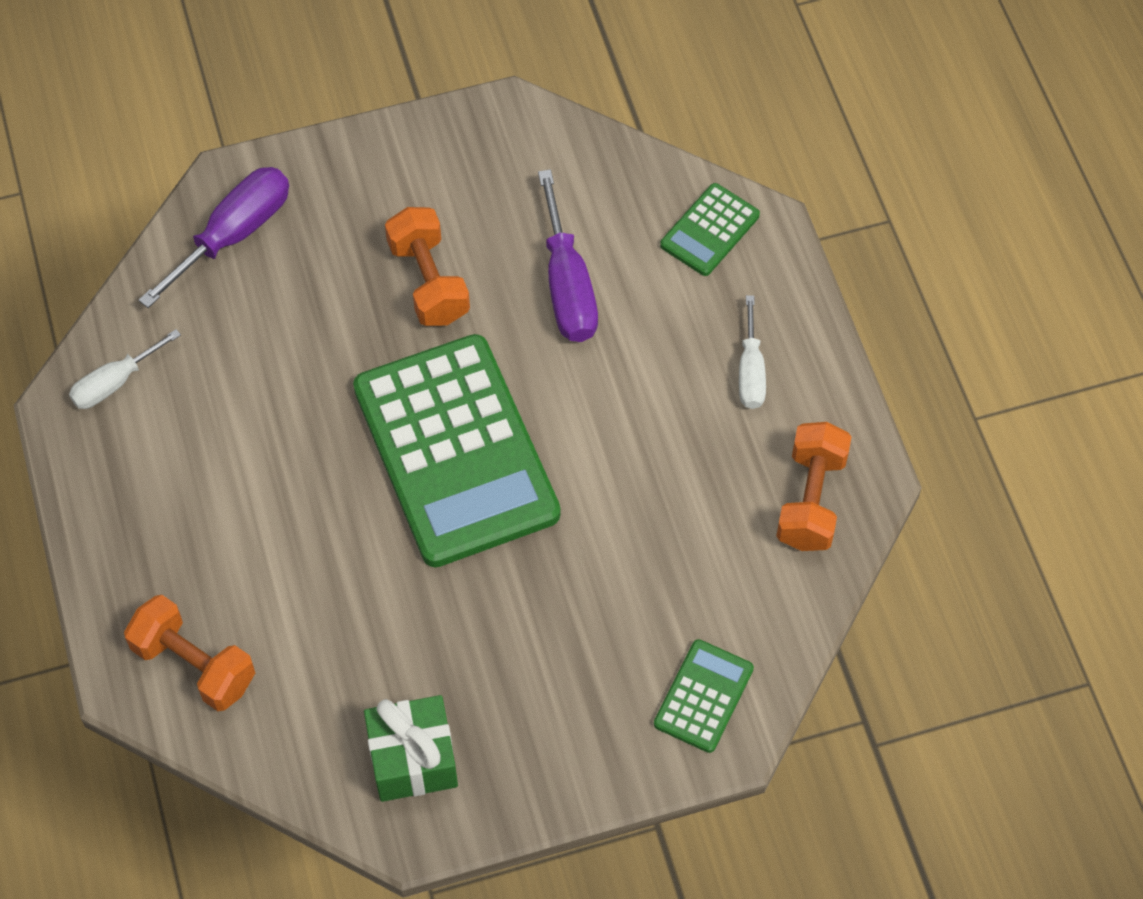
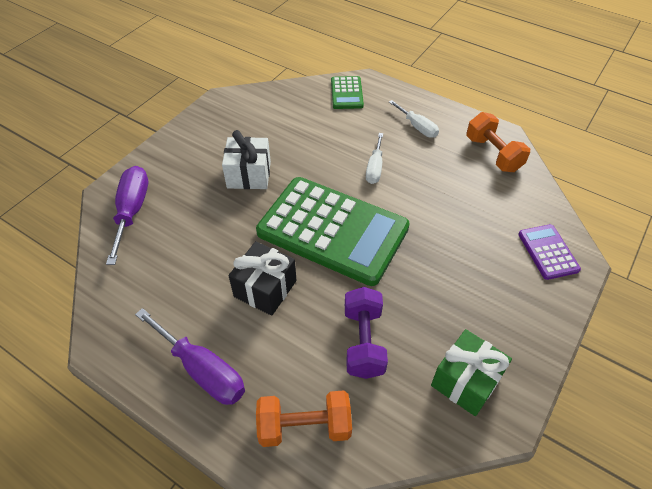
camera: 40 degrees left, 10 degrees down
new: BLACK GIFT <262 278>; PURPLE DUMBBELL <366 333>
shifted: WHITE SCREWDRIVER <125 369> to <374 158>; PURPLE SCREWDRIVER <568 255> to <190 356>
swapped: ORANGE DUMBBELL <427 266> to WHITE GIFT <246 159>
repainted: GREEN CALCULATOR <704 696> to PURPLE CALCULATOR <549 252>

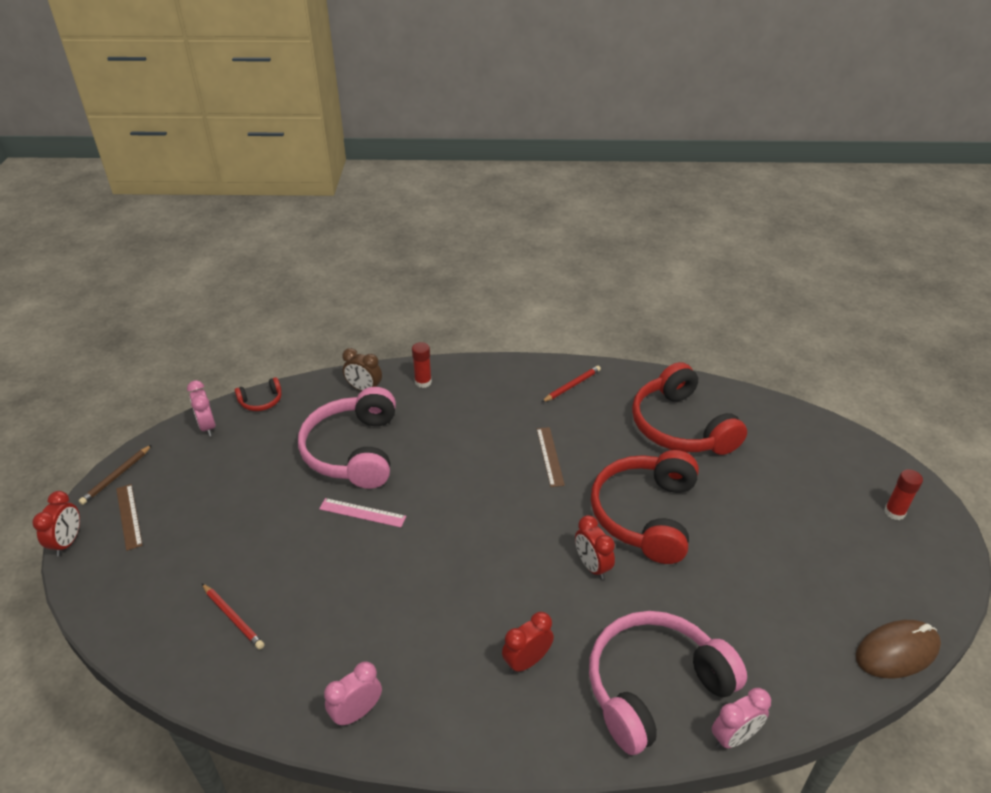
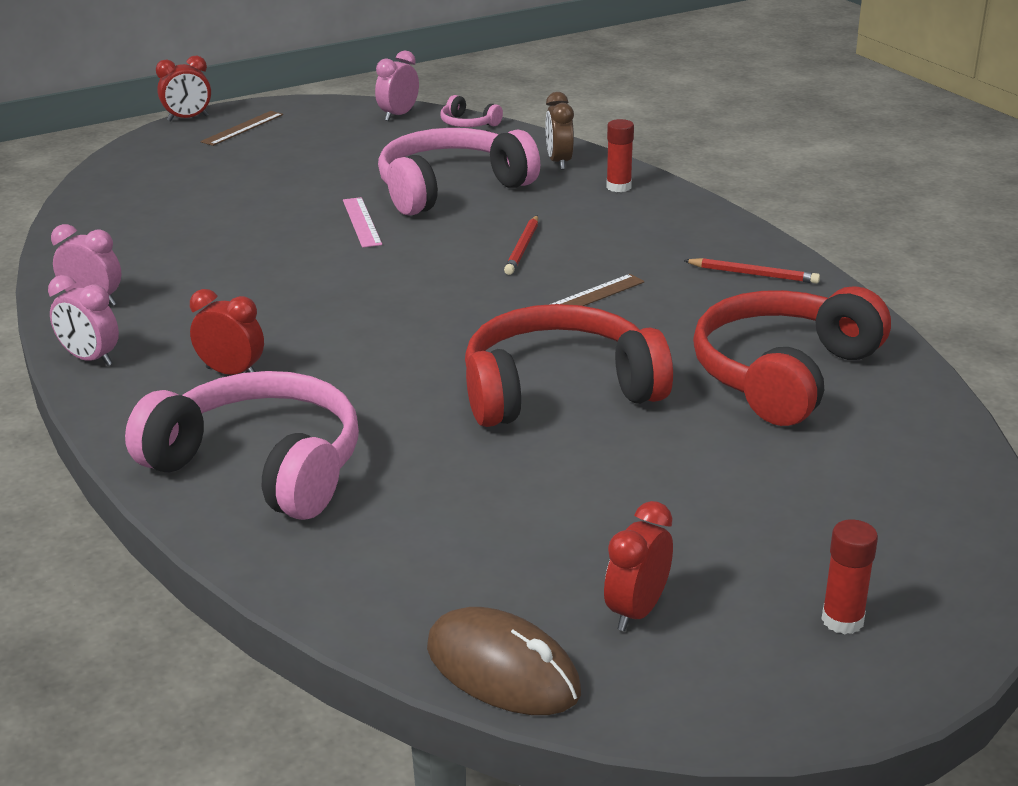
camera: 60 degrees right, 10 degrees down
gone: BROWN PENCIL <115 475>
shifted: RED PENCIL <233 616> to <521 245>; RED CLOCK <595 547> to <638 566>; PINK CLOCK <741 718> to <83 320>
repainted: RED HEADPHONES <258 394> to PINK HEADPHONES <471 111>

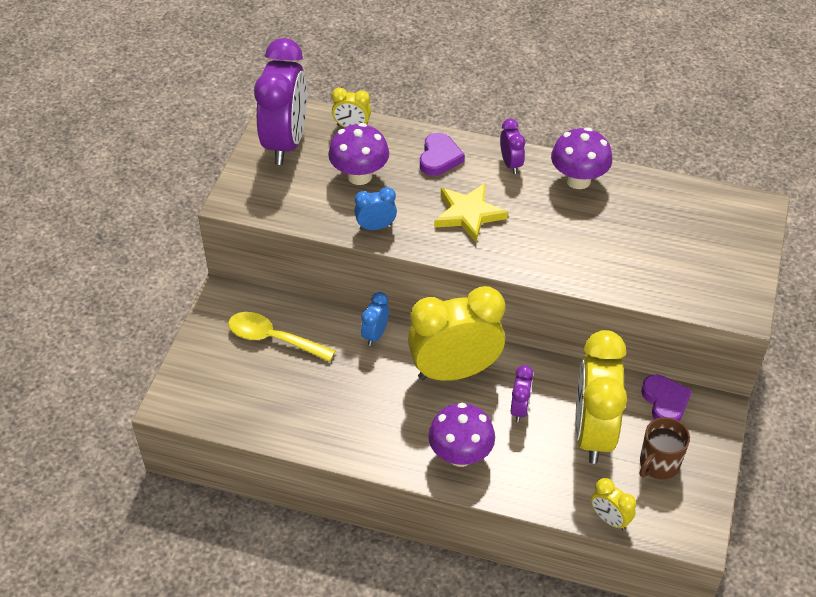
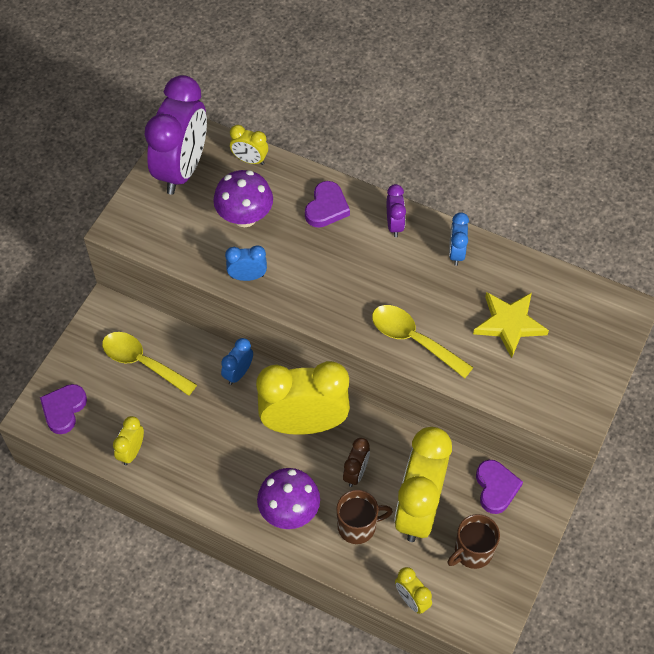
camera: 10 degrees right, 10 degrees up
new: PURPLE HEART <63 409>; YELLOW CLOCK <128 440>; BROWN MUG <365 517>; YELLOW SPOON <423 341>
shifted: YELLOW STAR <471 212> to <511 325>
swapped: PURPLE MUSHROOM <581 158> to BLUE CLOCK <459 239>
repainted: PURPLE CLOCK <522 393> to BROWN CLOCK <356 462>

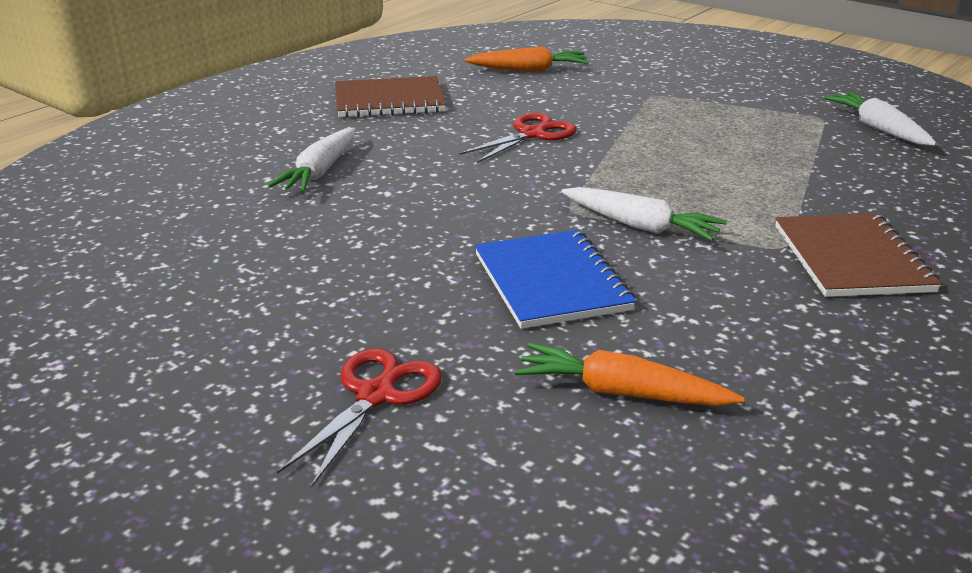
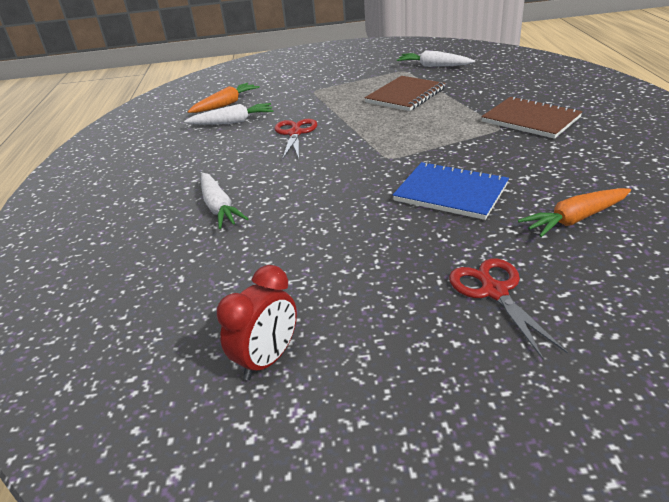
camera: 40 degrees left, 5 degrees up
new: RED CLOCK <257 322>
shifted: BROWN NOTEBOOK <390 97> to <405 93>; WHITE CARROT <644 214> to <229 114>

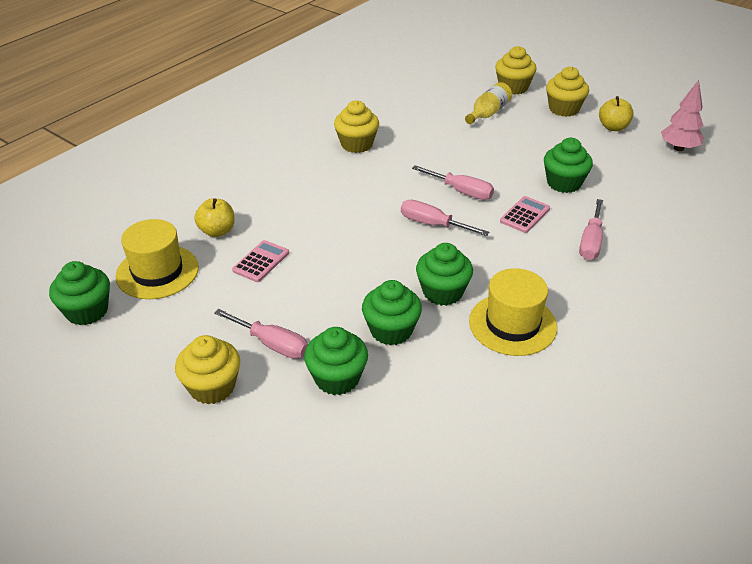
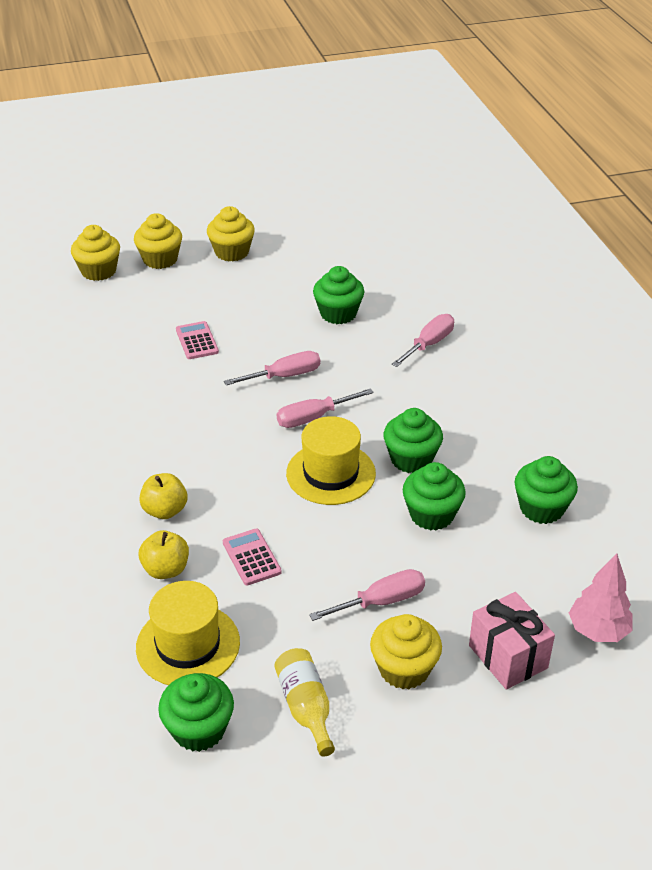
camera: 55 degrees left, 0 degrees up
new: PINK GIFT <512 640>
shifted: GREEN CUPCAKE <336 361> to <546 490>; YELLOW CUPCAKE <356 126> to <95 253>; YELLOW BOTTLE <488 103> to <304 702>; YELLOW HAT <513 312> to <331 460>; PINK CALCULATOR <525 214> to <197 340>; YELLOW APPLE <616 113> to <163 496>; PINK TREE <682 115> to <600 597>
rotated: PINK SCREWDRIVER <591 229> = <422 340> 105 degrees counterclockwise

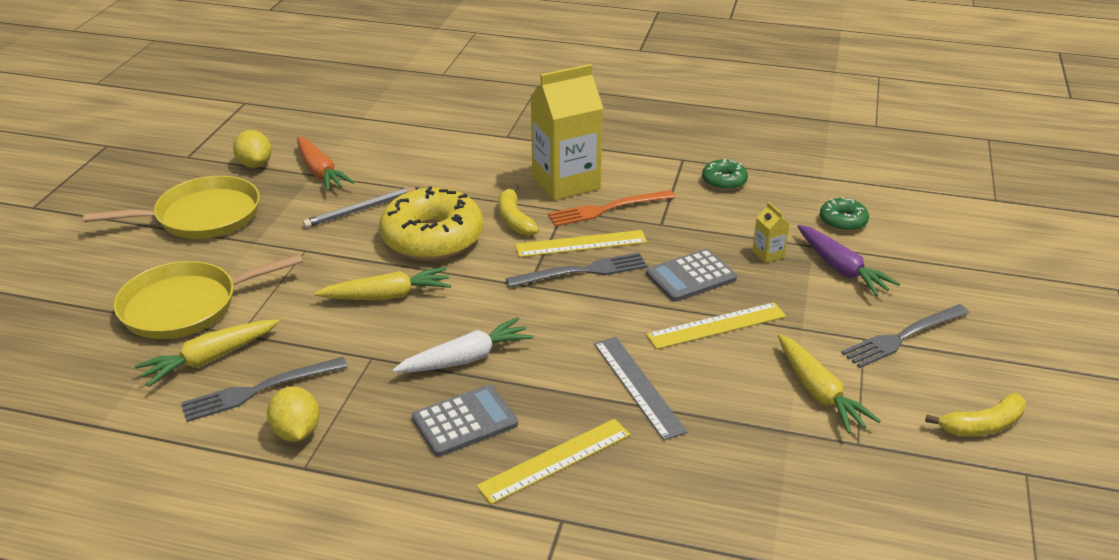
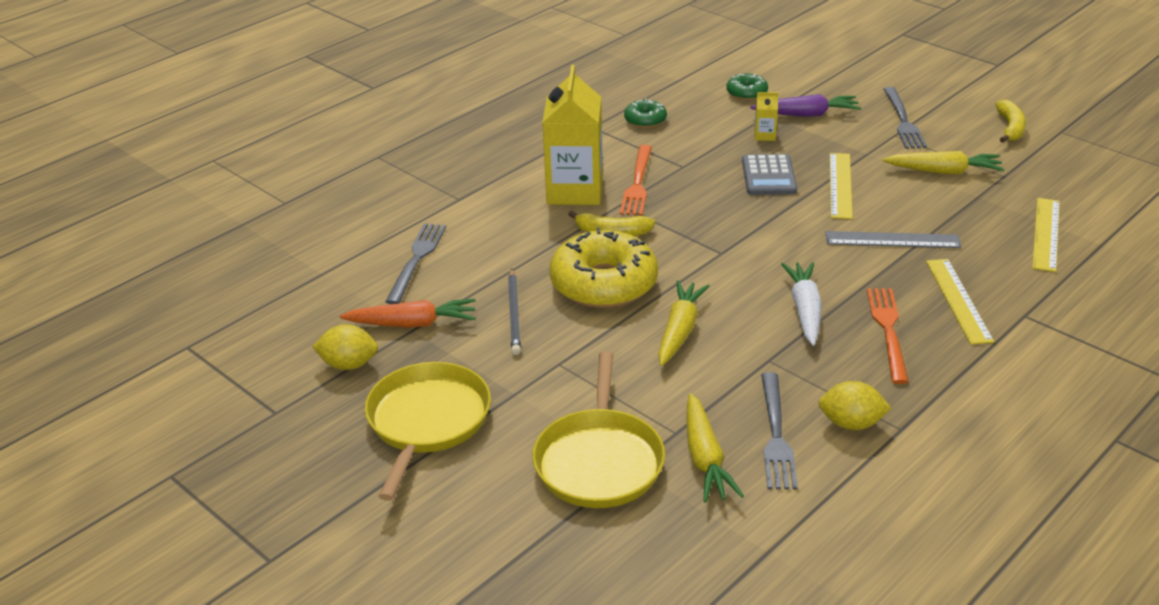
camera: 60 degrees left, 0 degrees up
shifted: GREY FORK <577 270> to <415 263>; YELLOW RULER <581 243> to <1046 235>
swapped: GREY CALCULATOR <465 421> to ORANGE FORK <888 336>

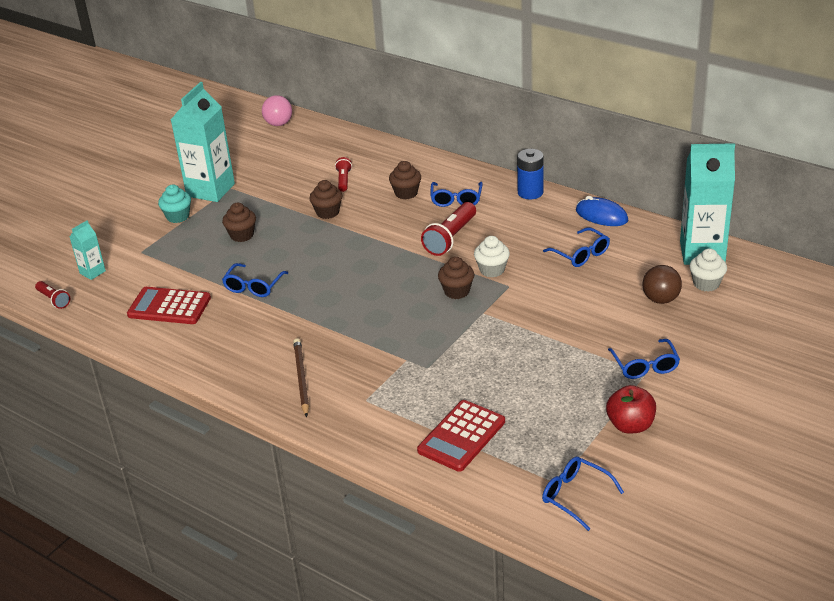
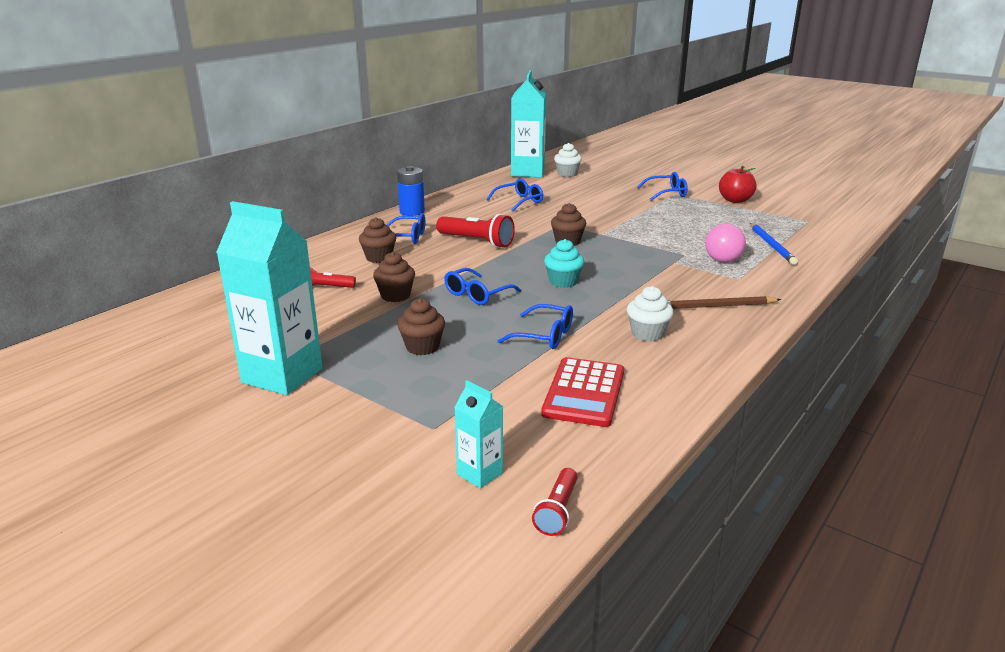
camera: 90 degrees left, 10 degrees down
gone: BLUE MOUSE <602 211>; BROWN BALL <662 284>
shifted: TURQUOISE CUPCAKE <174 203> to <564 263>; PINK BALL <277 110> to <725 243>; WHITE CUPCAKE <492 256> to <650 314>; BLUE GLASSES <583 494> to <482 286>
swapped: RED CALCULATOR <461 436> to BLUE PENCIL <774 244>
rotated: RED FLASHLIGHT <52 295> = <555 502> 150 degrees clockwise

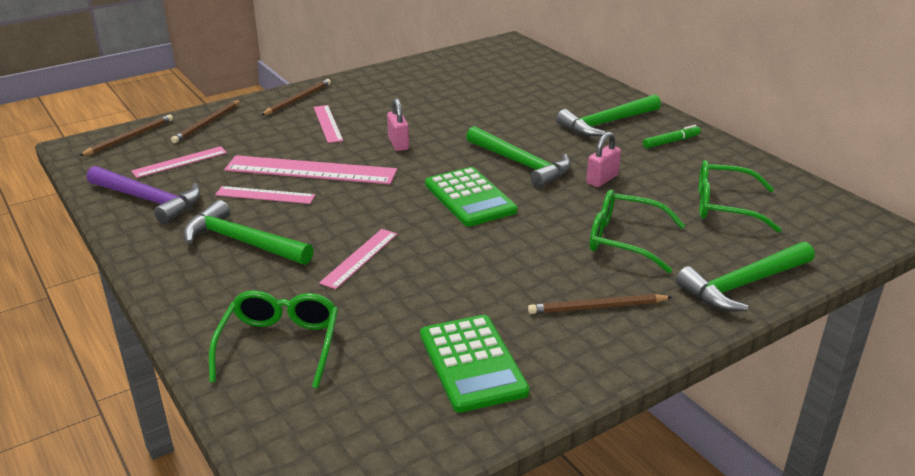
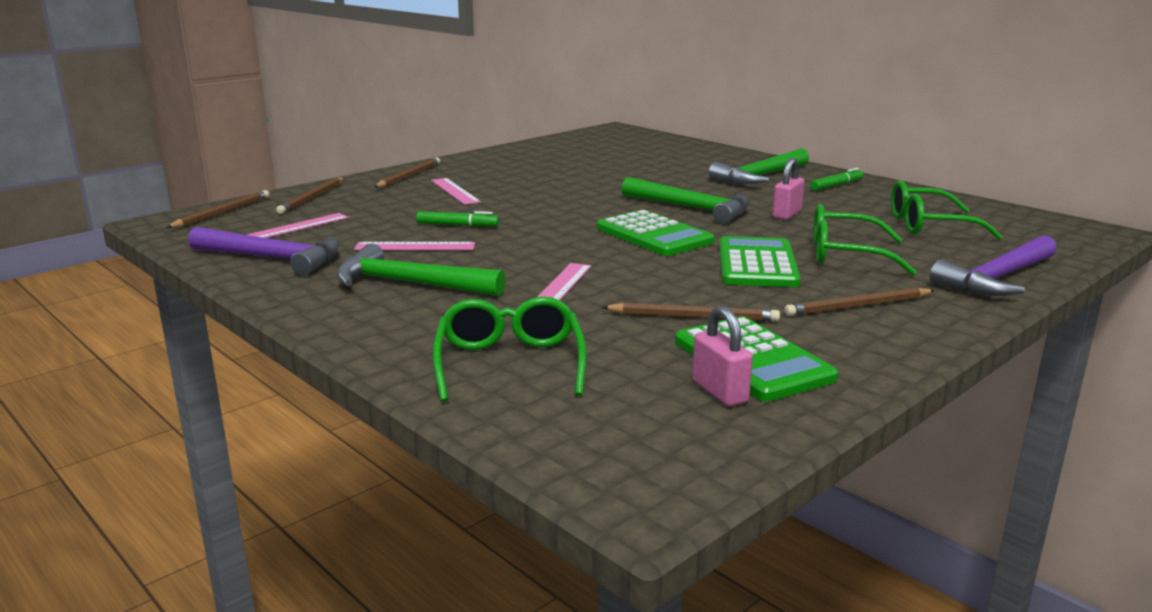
camera: 10 degrees left, 10 degrees down
new: BROWN PENCIL <690 312>; GREEN CALCULATOR <760 261>
shifted: PINK PADLOCK <398 124> to <722 355>
swapped: PINK RULER <310 169> to GREEN MARKER <457 219>
repainted: GREEN HAMMER <745 276> to PURPLE HAMMER <993 265>

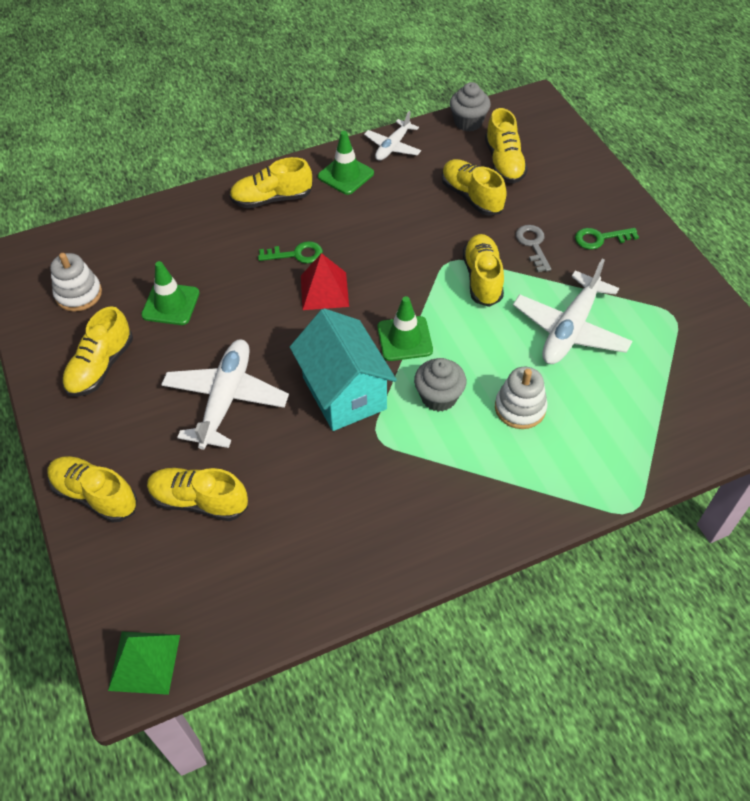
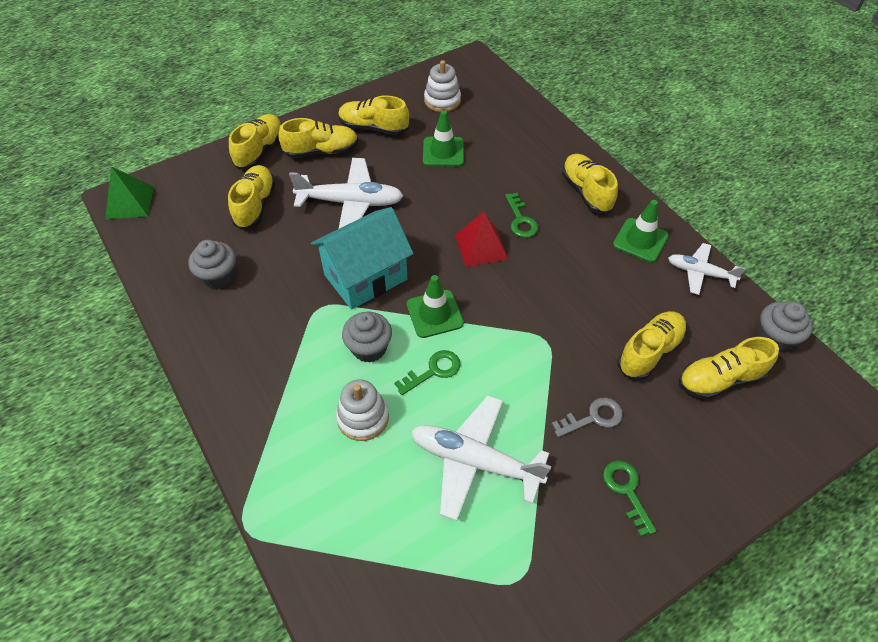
camera: 80 degrees right, 0 degrees up
new: GREY CUPCAKE <212 264>; GREEN KEY <427 372>
shifted: YELLOW SHOE <483 270> to <318 138>

